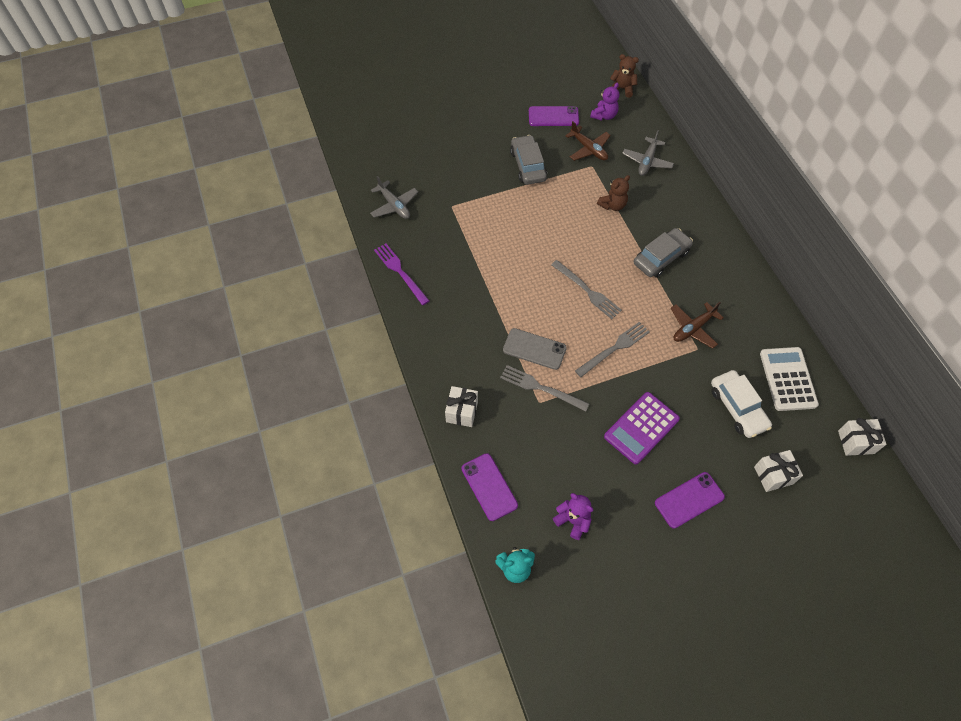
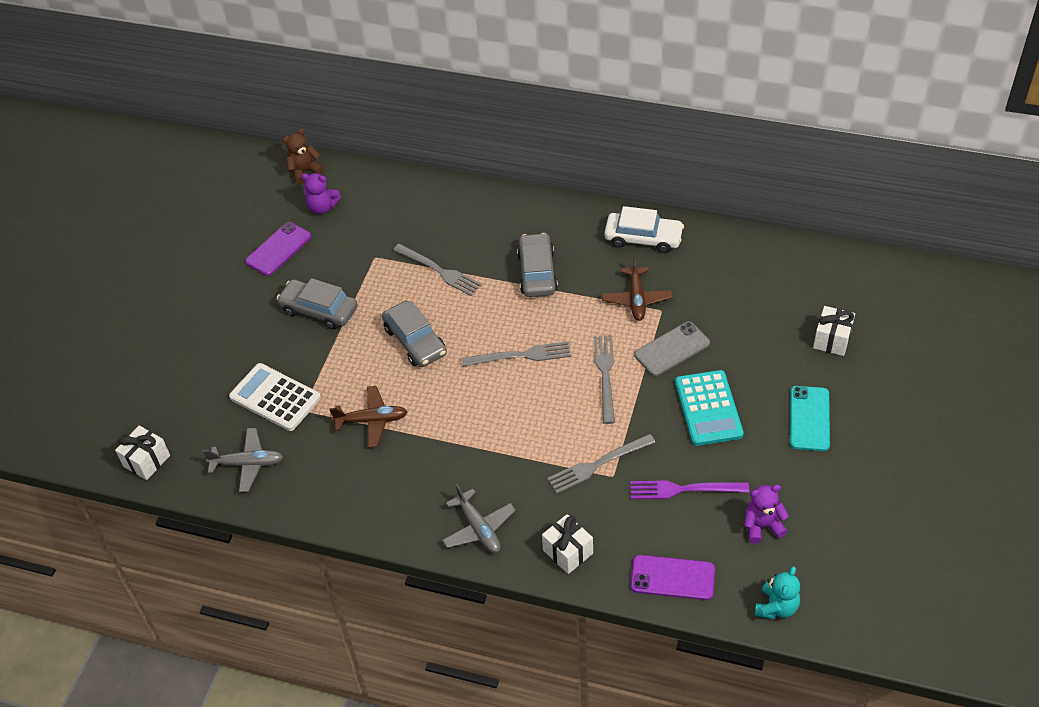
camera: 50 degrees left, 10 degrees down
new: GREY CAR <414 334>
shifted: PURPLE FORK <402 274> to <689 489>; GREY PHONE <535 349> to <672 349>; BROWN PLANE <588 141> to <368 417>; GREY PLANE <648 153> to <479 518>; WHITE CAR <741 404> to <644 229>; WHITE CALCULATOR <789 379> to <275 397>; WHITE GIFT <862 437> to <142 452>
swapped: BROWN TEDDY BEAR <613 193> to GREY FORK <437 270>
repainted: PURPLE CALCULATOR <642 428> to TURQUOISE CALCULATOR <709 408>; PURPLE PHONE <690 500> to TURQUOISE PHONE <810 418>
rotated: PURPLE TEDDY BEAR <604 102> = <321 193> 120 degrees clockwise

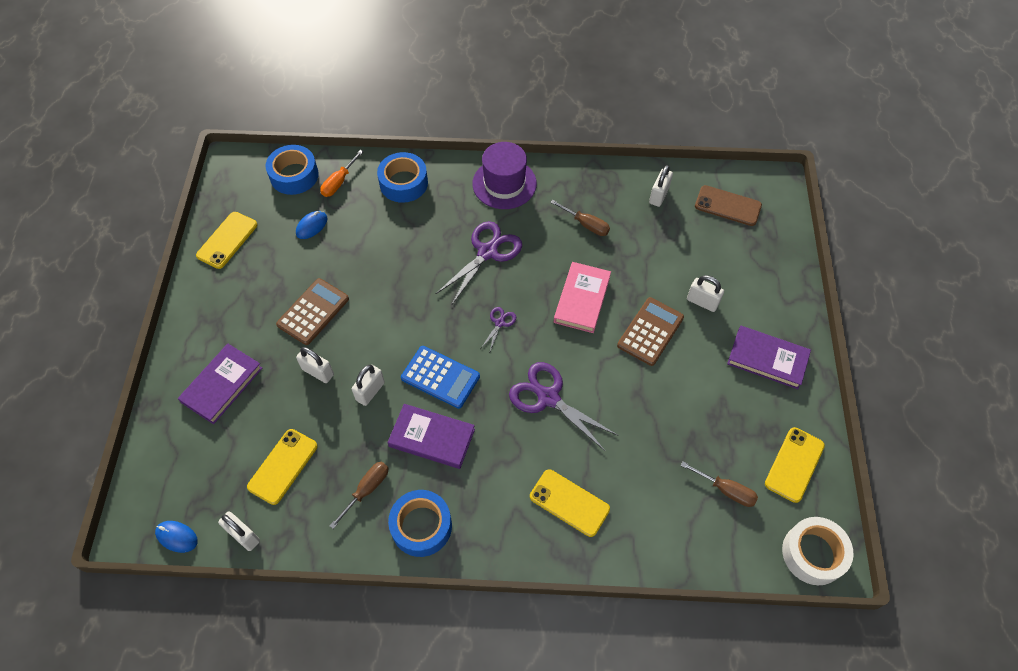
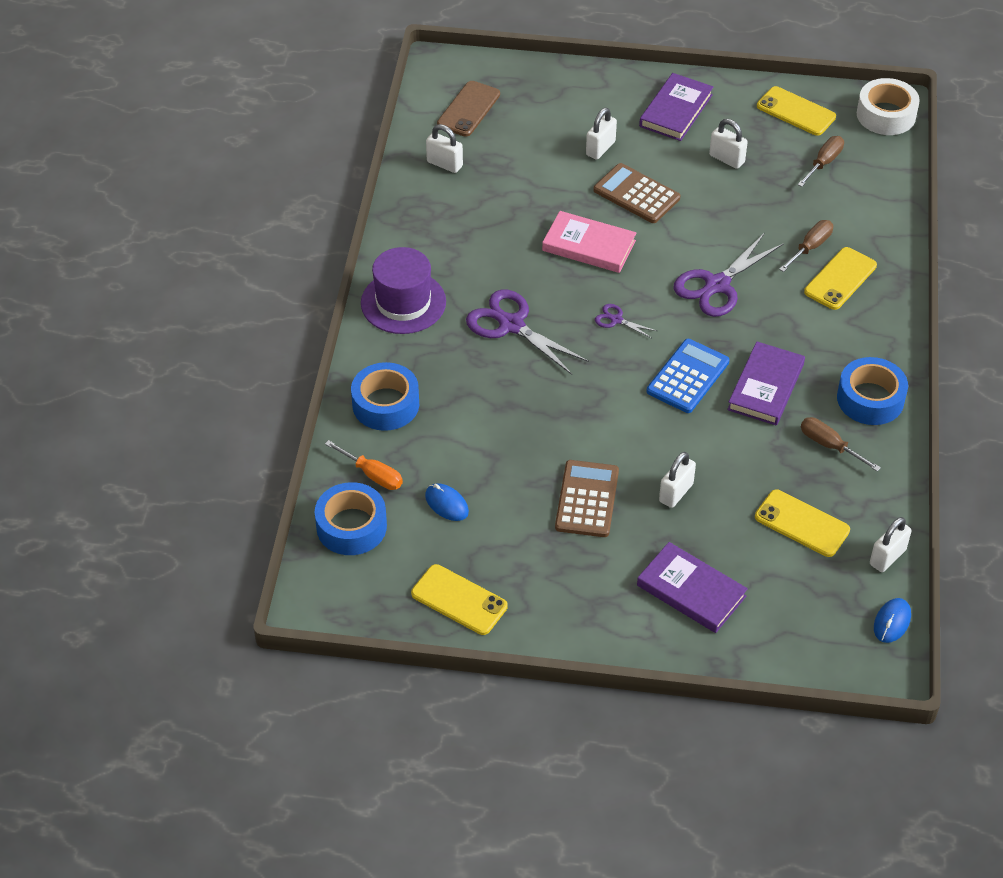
camera: 85 degrees left, 10 degrees down
shifted: WHITE PADLOCK <368 385> to <728 144>; BROWN SCREWDRIVER <580 218> to <806 246>
rotated: BROWN CALCULATOR <312 311> = <587 498> 60 degrees clockwise

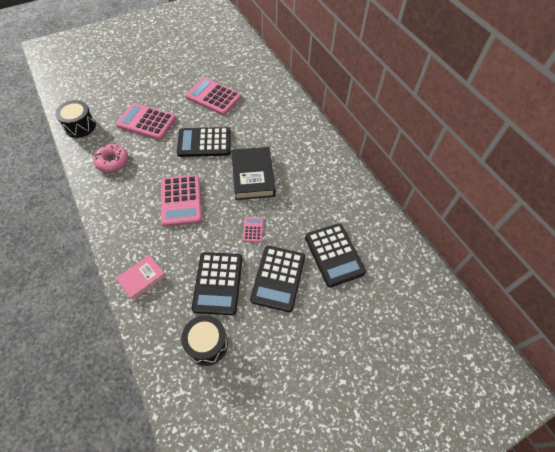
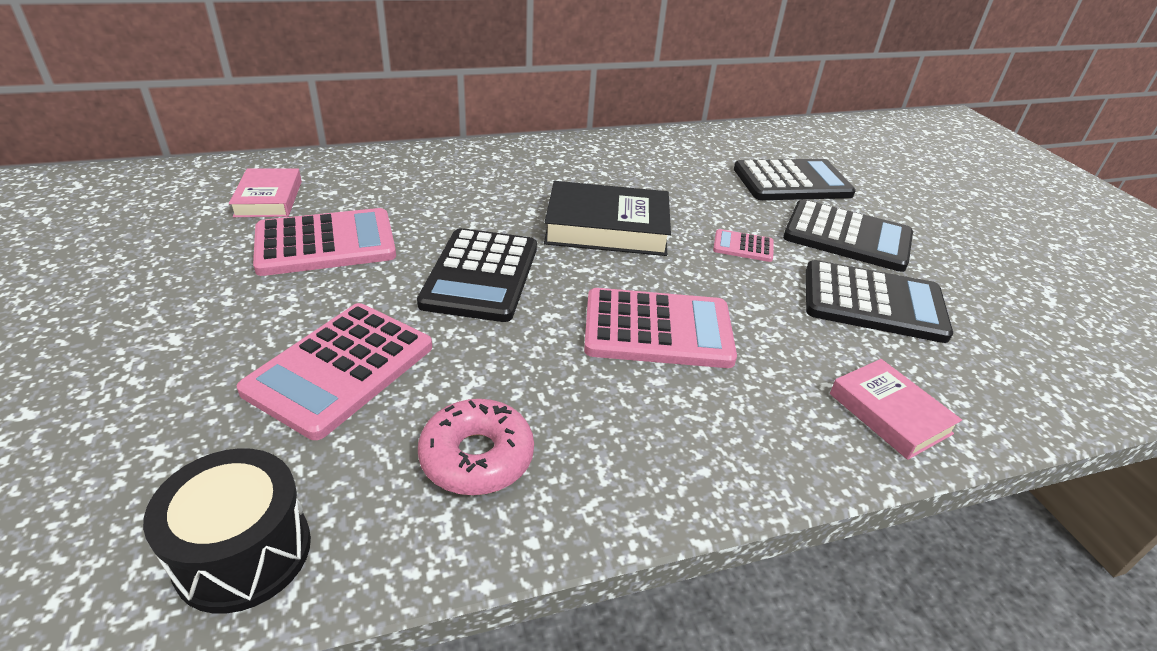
camera: 80 degrees left, 20 degrees down
gone: BLACK DRUM <204 340>
new: PINK BOOK <265 192>
rotated: PINK CALCULATOR <213 96> = <324 242> 150 degrees counterclockwise

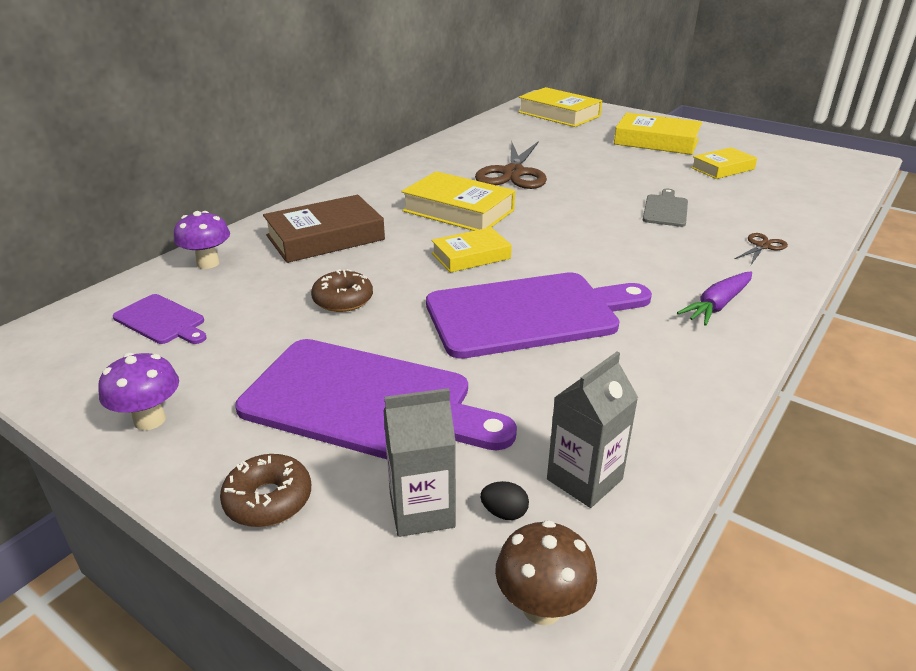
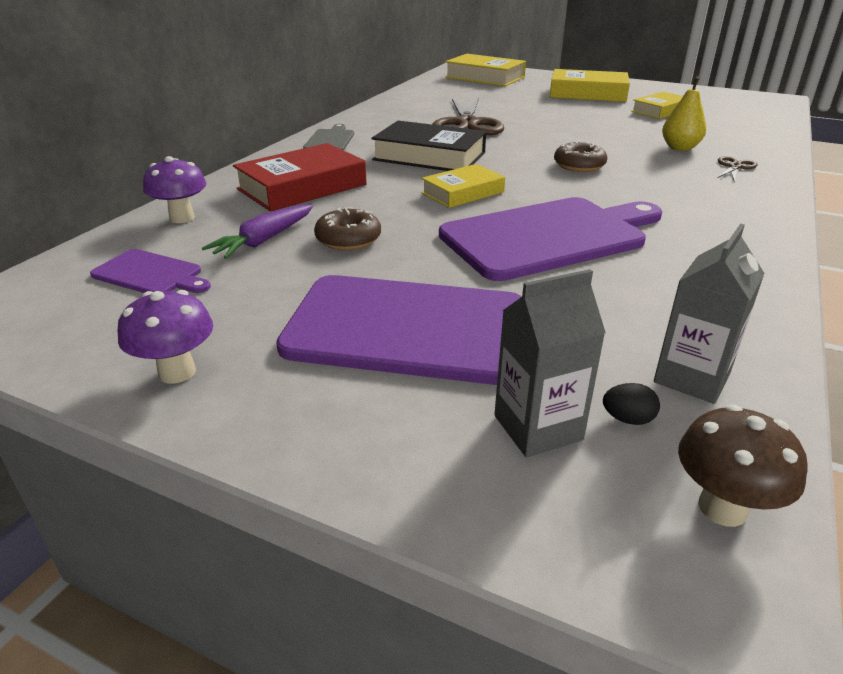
camera: 10 degrees left, 0 degrees up
new: YELLOW PEAR <684 113>
shifted: BROWN DONUT <265 490> to <580 157>; GREY CUTTING BOARD <665 208> to <328 137>; PURPLE CARROT <714 299> to <257 232>
repainted: BROWN BOOK <324 229> to RED BOOK <300 177>; YELLOW BOOK <458 201> to BLACK BOOK <428 146>

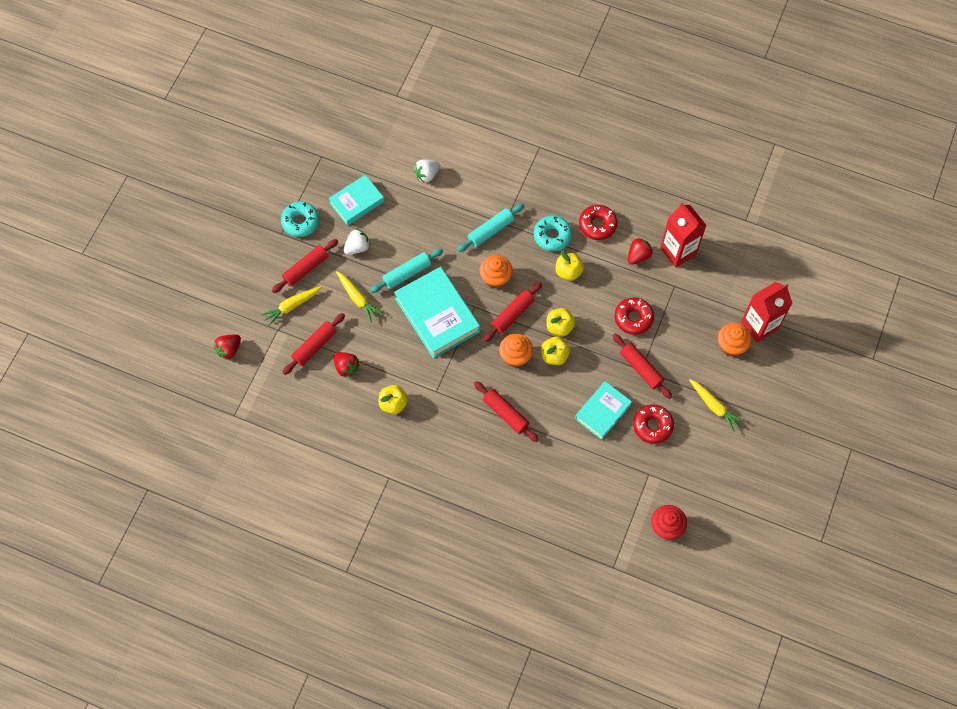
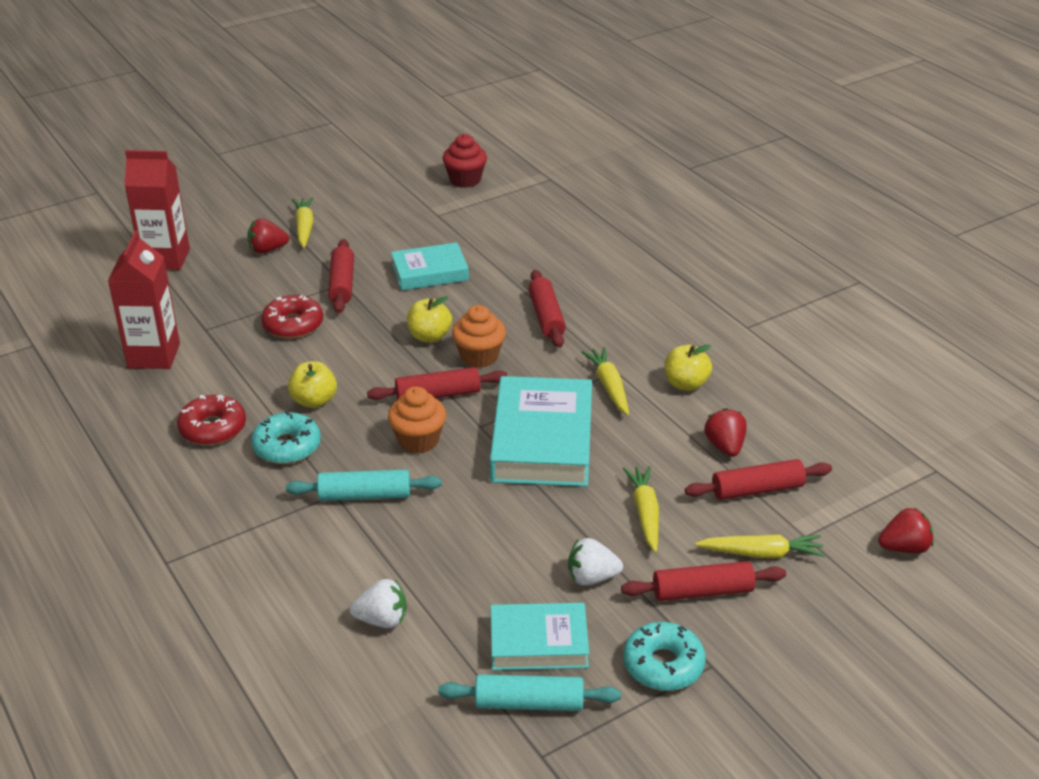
camera: 145 degrees left, 30 degrees down
gone: YELLOW APPLE <561 322>; RED DONUT <653 424>; ORANGE CUPCAKE <735 340>
new: YELLOW CARROT <605 381>
shifted: TURQUOISE ROLLING PIN <406 271> to <529 692>; RED STRAWBERRY <640 251> to <268 236>

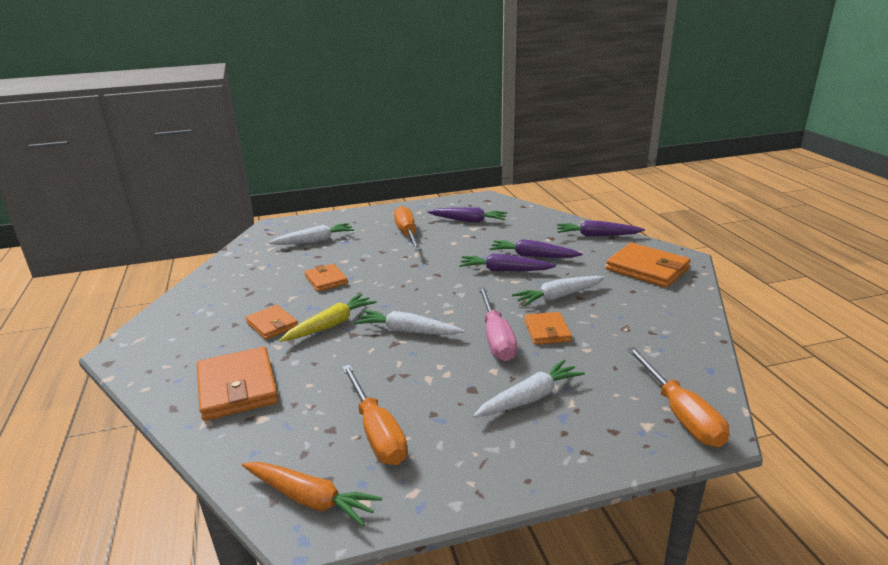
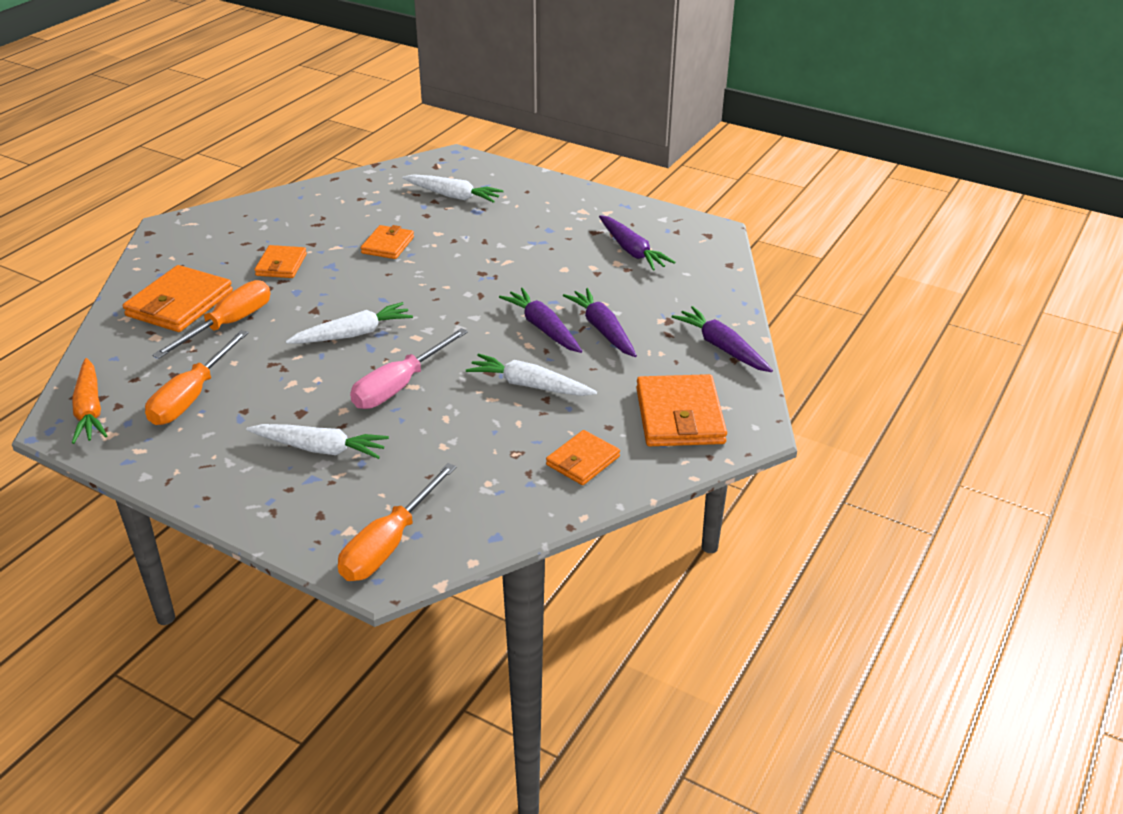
camera: 45 degrees right, 10 degrees up
gone: YELLOW CARROT <328 318>
shifted: ORANGE SCREWDRIVER <407 228> to <211 319>; ORANGE WALLET <548 328> to <583 457>
rotated: WHITE CARROT <409 322> = <349 323> 90 degrees clockwise

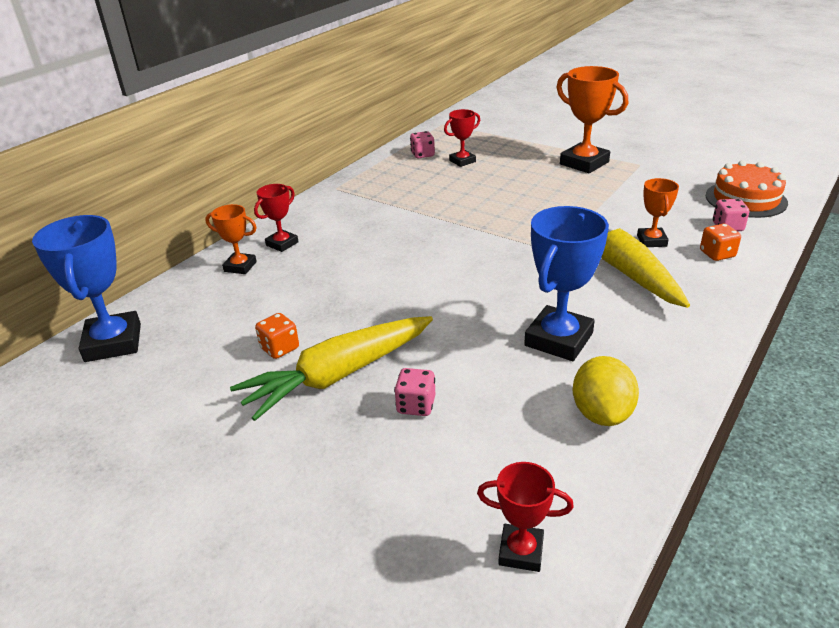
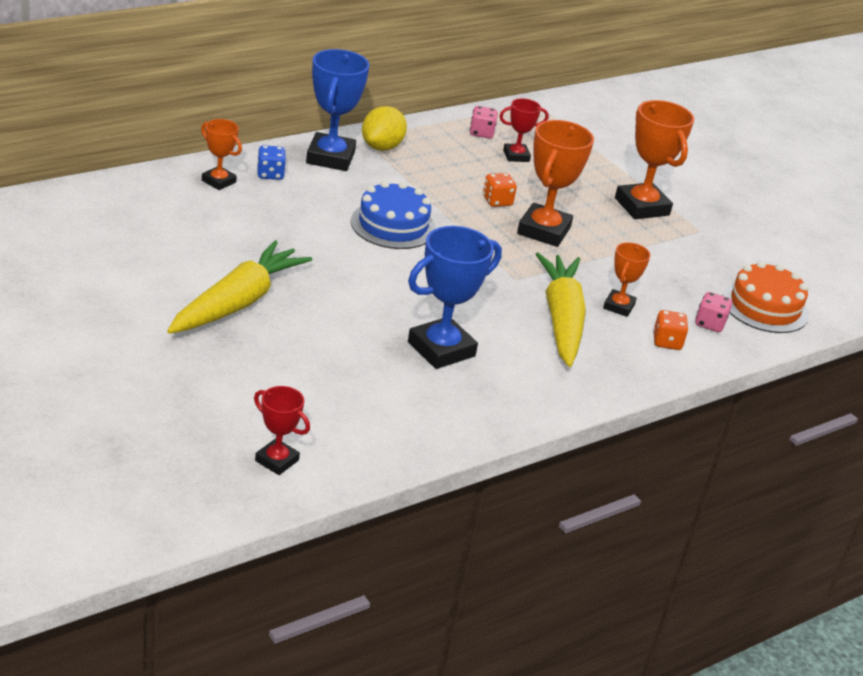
camera: 15 degrees right, 0 degrees up
gone: PINK DICE <414 392>
new: BLUE CAKE <393 215>; ORANGE TROPHY <555 183>
shifted: BLUE TROPHY <86 288> to <338 110>; ORANGE DICE <277 336> to <500 190>; YELLOW LEMON <606 391> to <384 128>
swapped: RED TROPHY <276 218> to BLUE DICE <272 162>
rotated: YELLOW CARROT <331 368> = <239 287> 135 degrees clockwise

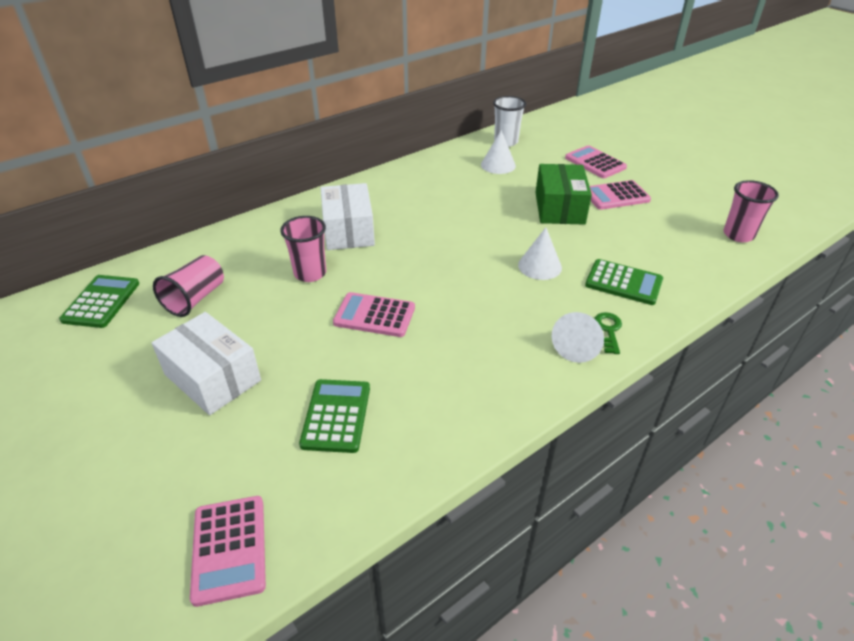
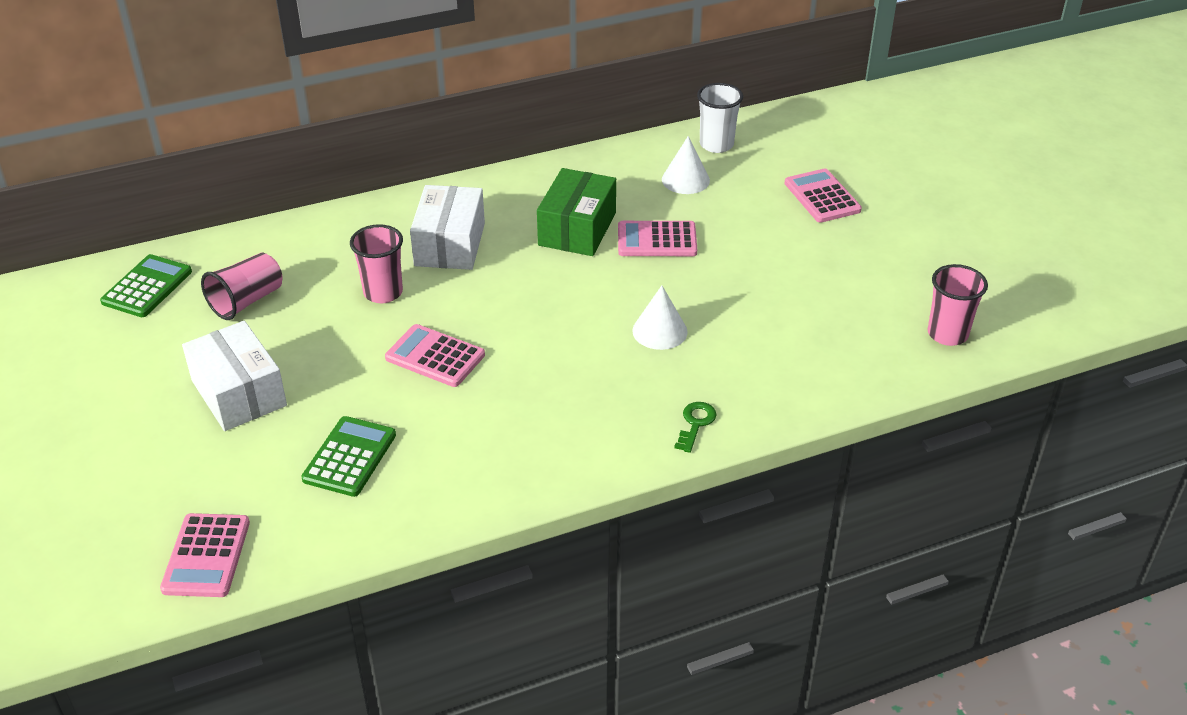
camera: 15 degrees right, 0 degrees up
gone: WHITE CONE <578 337>; GREEN CALCULATOR <624 282>
shifted: GREEN BOX <563 194> to <576 212>; PINK CALCULATOR <620 195> to <657 238>

